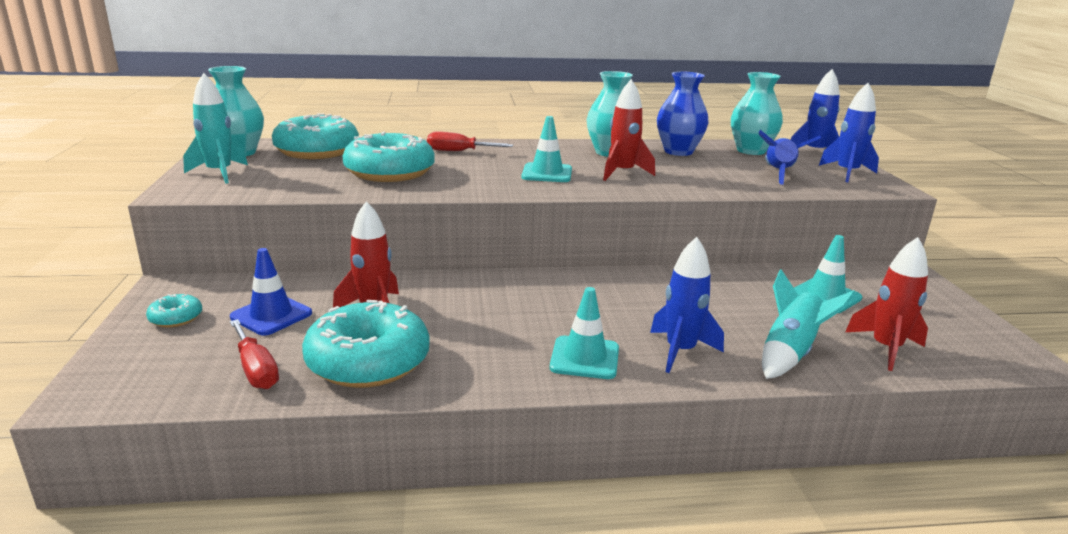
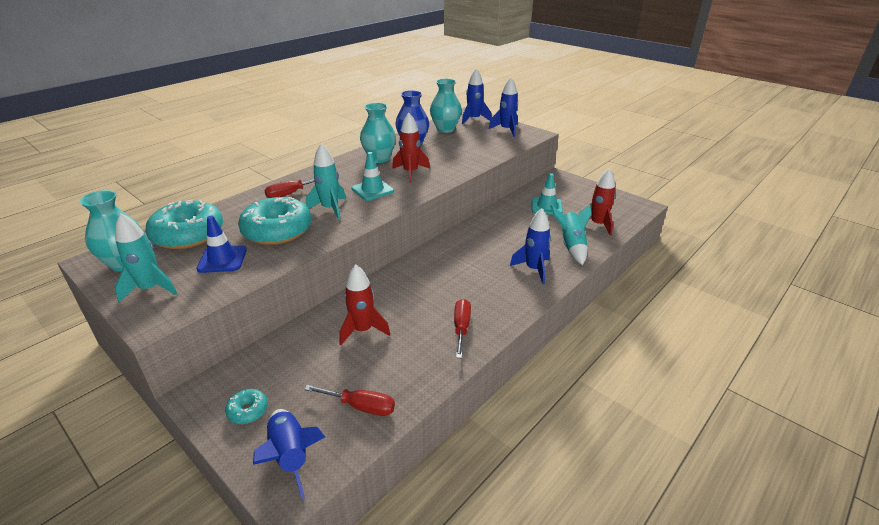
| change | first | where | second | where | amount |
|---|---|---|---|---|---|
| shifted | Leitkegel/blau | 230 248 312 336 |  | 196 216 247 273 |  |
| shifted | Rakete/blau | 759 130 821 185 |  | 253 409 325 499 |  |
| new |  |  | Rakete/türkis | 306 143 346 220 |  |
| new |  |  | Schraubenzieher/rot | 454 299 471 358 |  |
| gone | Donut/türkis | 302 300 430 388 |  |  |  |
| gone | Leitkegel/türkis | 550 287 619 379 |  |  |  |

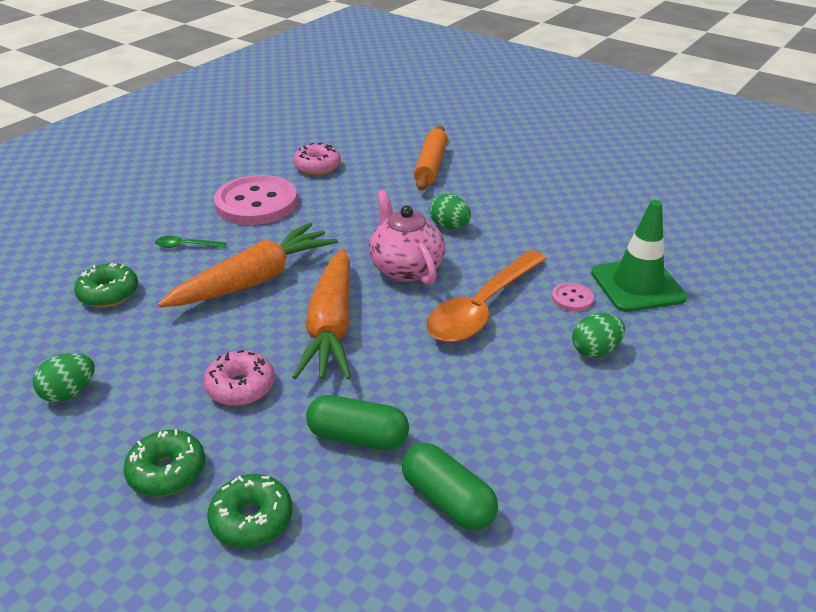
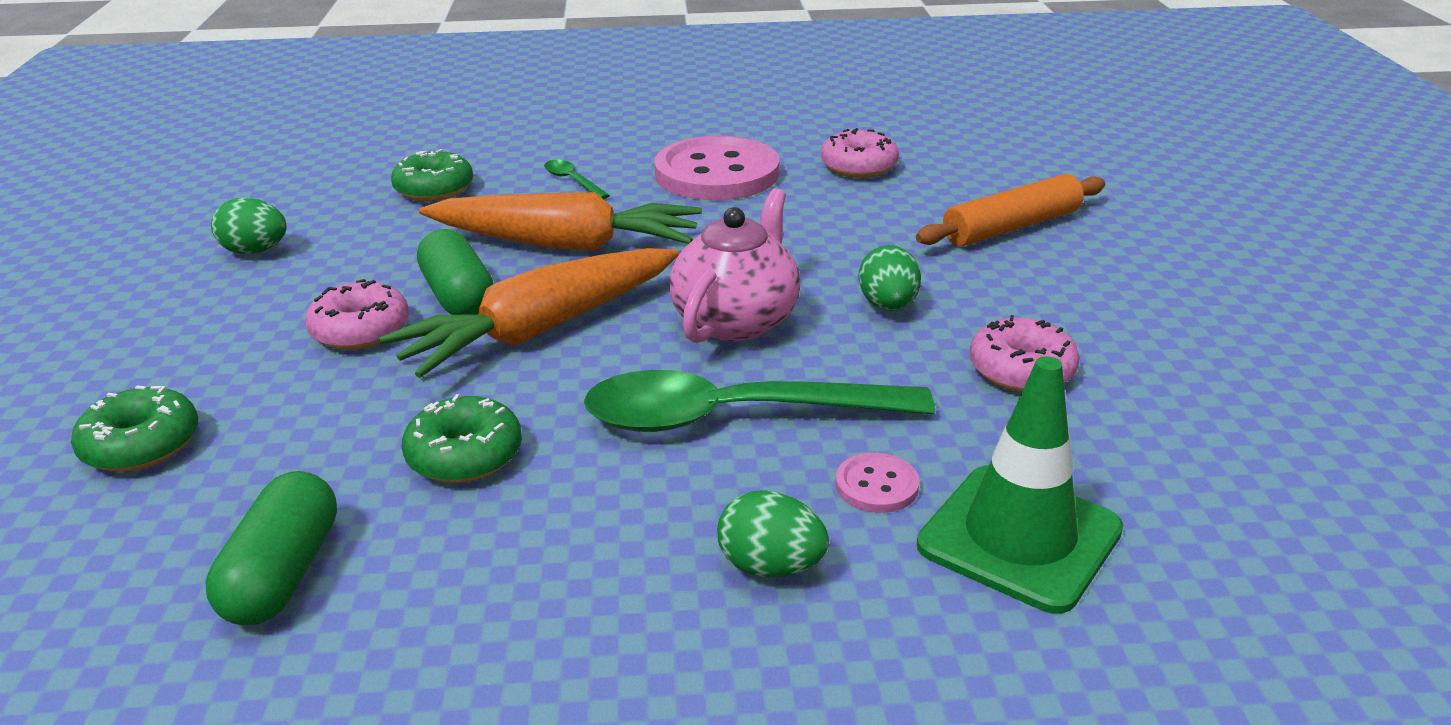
| change | first | where | second | where | amount |
|---|---|---|---|---|---|
| shifted | Donut/grün | 123 429 205 497 |  | 402 394 522 483 |  |
| shifted | Kapsel/grün | 306 395 409 450 |  | 417 229 494 315 |  |
| repainted | Löffel/orange | 426 250 547 342 | Löffel/grün | 584 370 935 432 |  |
| new |  |  | Donut/rosa | 969 315 1080 392 |  |

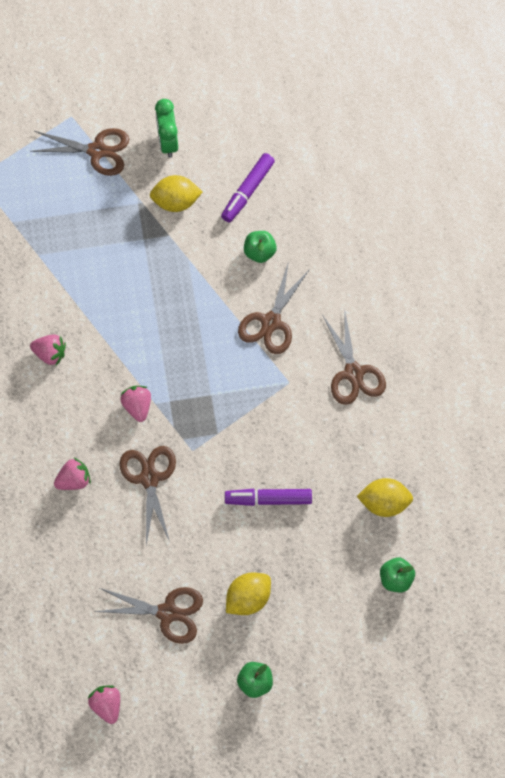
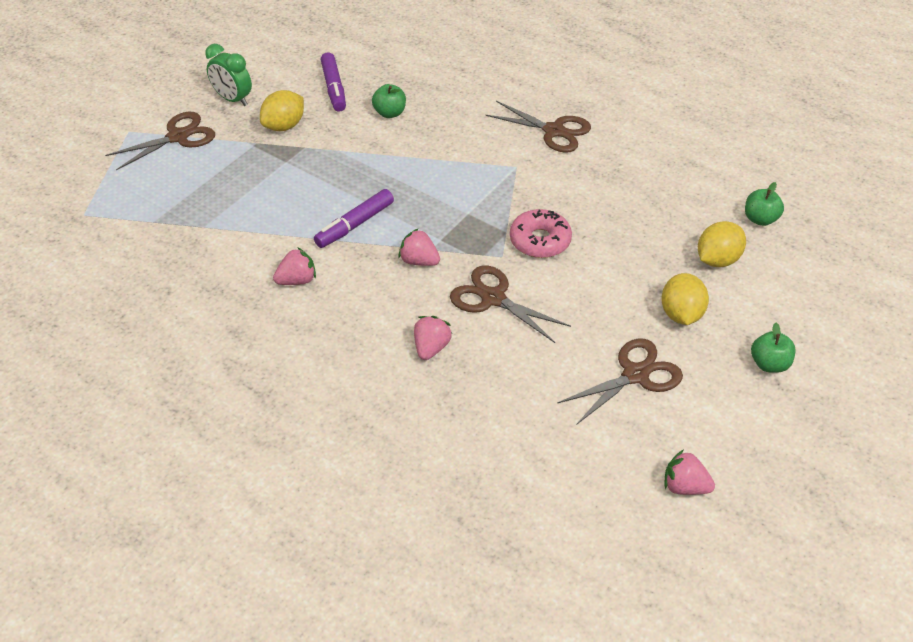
| change | first | where | second | where | amount |
|---|---|---|---|---|---|
| shifted | Filzstift/lila | 225 489 312 506 |  | 314 189 394 248 |  |
| new |  |  | Donut/rosa | 510 209 572 258 |  |
| shifted | Zitrone/gelb | 357 478 413 517 |  | 698 221 746 267 |  |
| gone | Schere/braun | 238 261 310 354 |  |  |  |

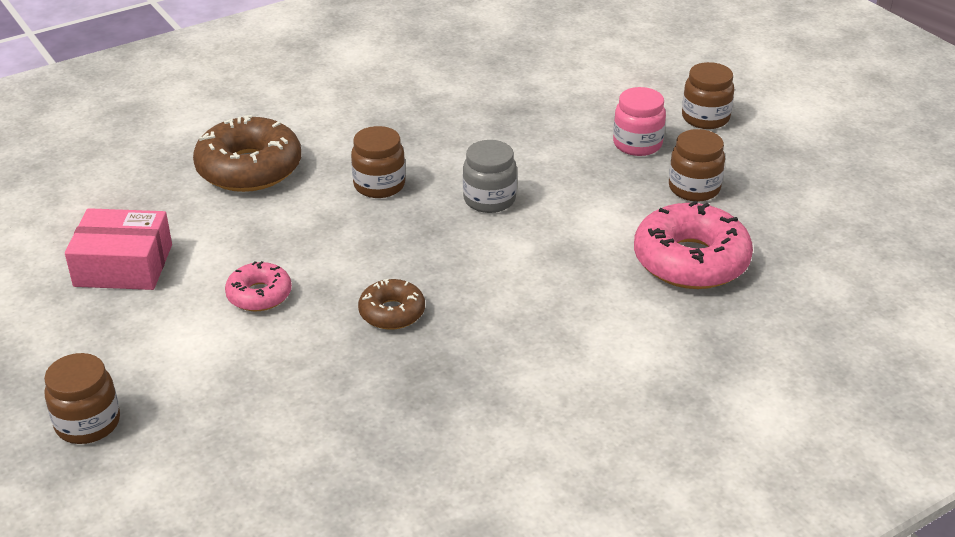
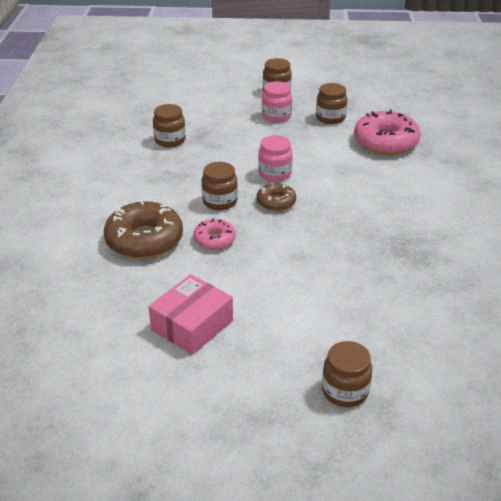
| change | first | where | second | where | amount |
|---|---|---|---|---|---|
| new |  |  | Einmachglas/braun | 153 104 186 147 |  |
| shifted | Donut/rosa | 225 261 292 311 |  | 193 218 236 250 |  |
| shifted | Donut/braun | 358 279 425 330 |  | 256 183 296 211 |  |
| repainted | Einmachglas/grau | 463 140 517 213 | Einmachglas/rosa | 258 135 293 182 |  |

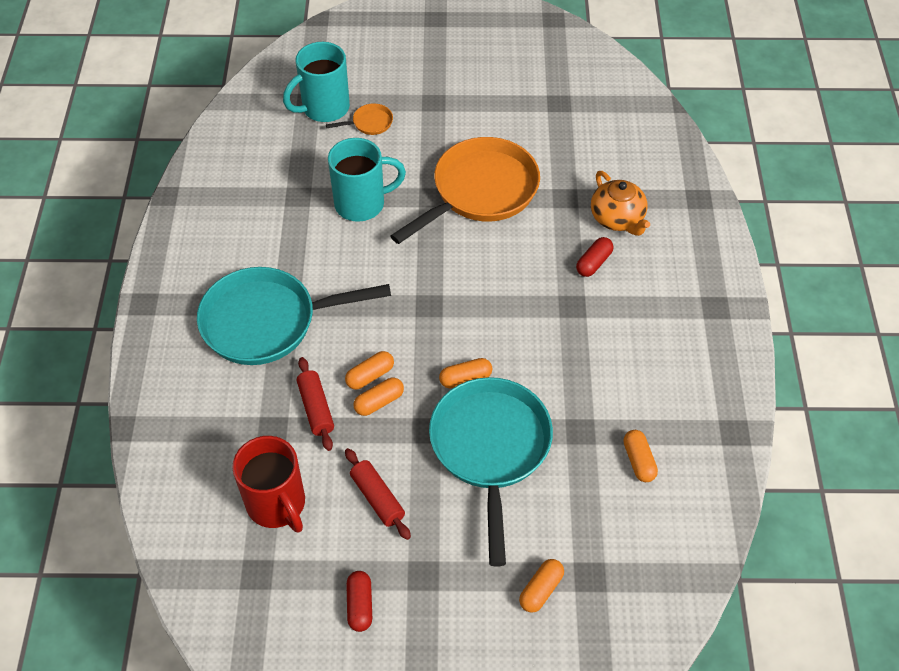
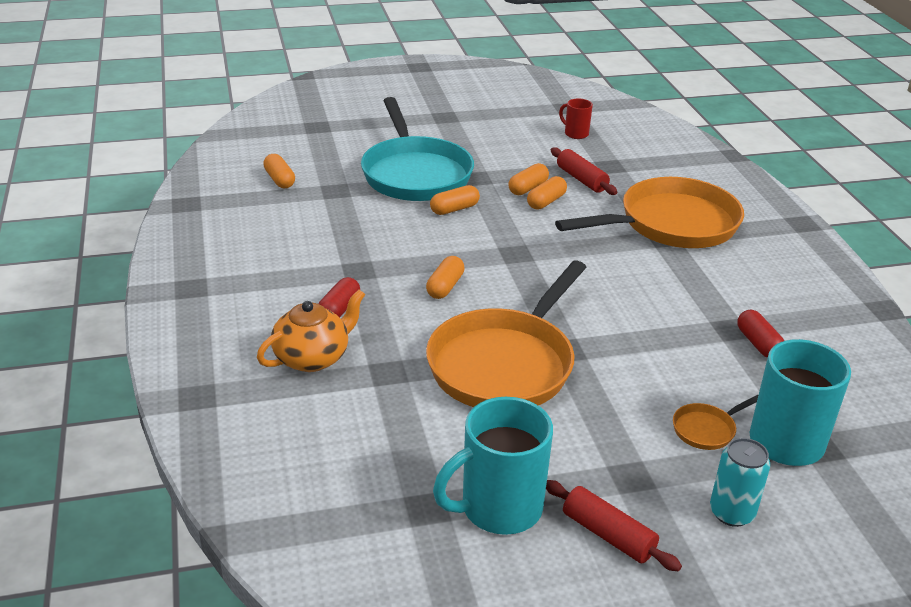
| change | first | where | second | where | amount |
|---|---|---|---|---|---|
| rotated | Teekanne/orange | 591 171 650 236 |  | 257 289 365 372 | 90 degrees clockwise |
| shifted | Kapsel/orange | 519 559 564 613 |  | 426 256 465 299 |  |
| shifted | Tasse/türkis | 328 138 406 222 |  | 433 397 553 535 |  |
| shifted | Nudelholz/rot | 345 448 411 540 |  | 546 480 682 571 |  |
| repainted | Pfanne/türkis | 197 267 391 365 | Pfanne/orange | 555 177 744 248 |  |
| scaled | Tasse/rot | 232 436 305 532 |  | 559 98 593 139 | x0.50 |
| new |  |  | Dose/türkis | 710 438 770 527 |  |
| shifted | Kapsel/rot | 346 571 372 632 |  | 737 310 784 358 |  |

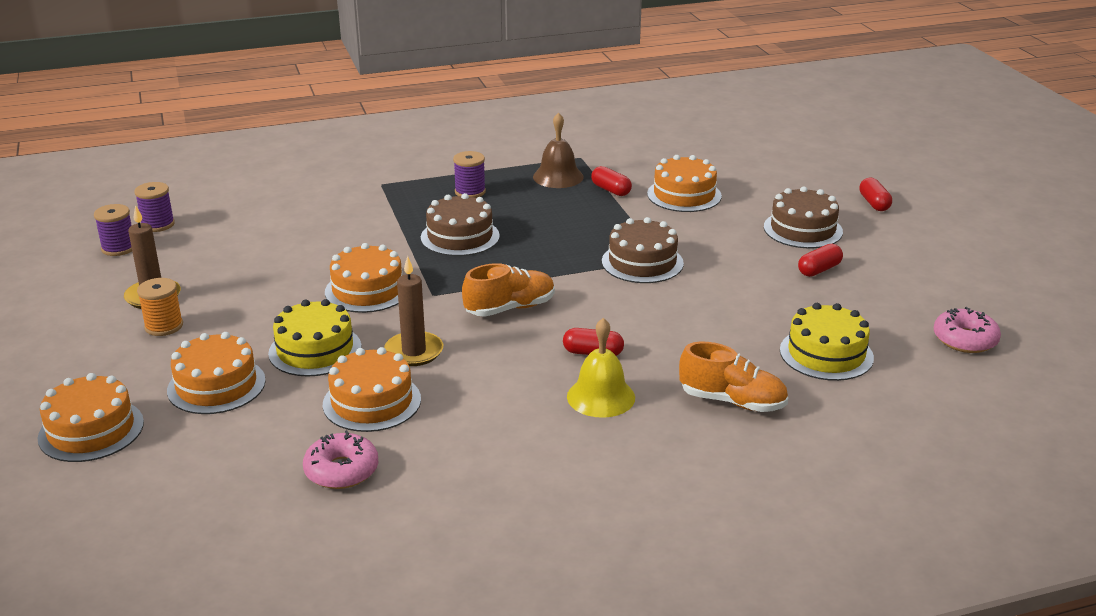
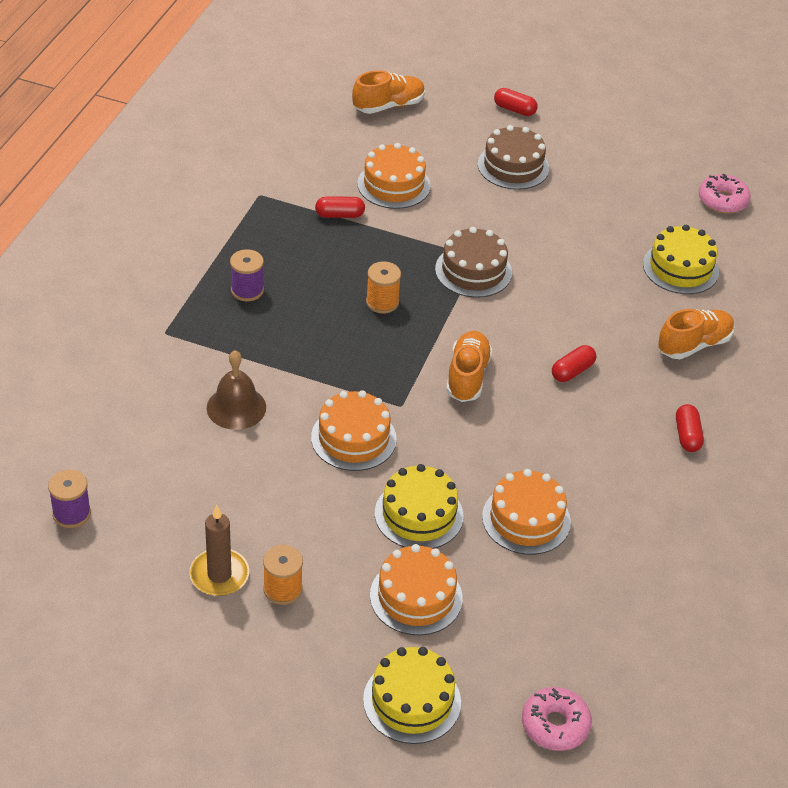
| change | first | where | second | where | amount |
|---|---|---|---|---|---|
| shifted | Glocke/braun | 533 112 583 188 |  | 207 350 266 430 |  |
| new |  |  | Schuh/orange | 352 70 425 114 |  |
| repainted | Kuchen/orange | 38 373 144 462 | Kuchen/gelb | 363 647 461 744 |  |
| new |  |  | Garnrolle/orange | 366 261 401 314 |  |
| shifted | Donut/rosa | 303 430 378 489 |  | 522 687 592 751 |  |
| shifted | Kapsel/rot | 798 244 843 277 |  | 676 404 704 452 |  |
| gone | Garnrolle/lila | 94 204 132 256 |  |  |  |
| gone | Kerze/braun | 384 256 443 366 |  |  |  |
| gone | Kuchen/braun | 421 193 500 256 |  |  |  |
| gone | Glocke/gelb | 567 318 635 418 |  |  |  |

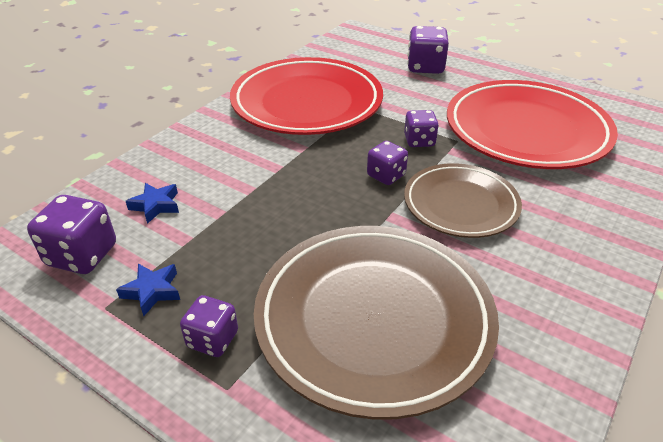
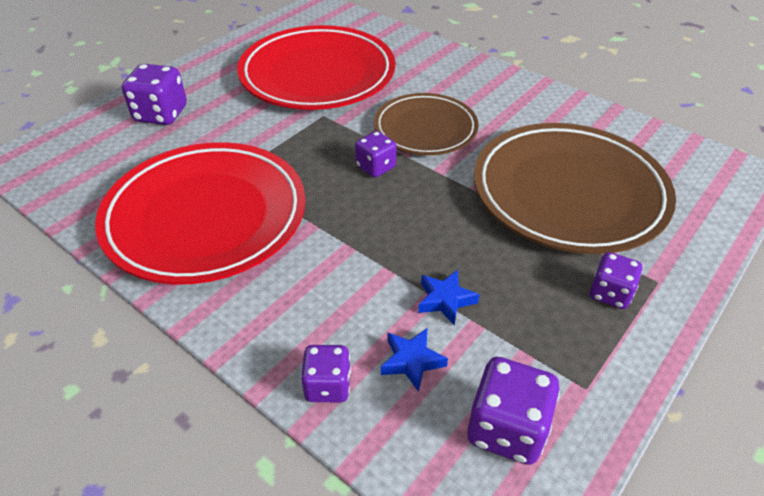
| change | first | where | second | where | amount |
|---|---|---|---|---|---|
| shifted | Spielwürfel/lila | 404 110 439 147 |  | 301 345 351 402 |  |
| shifted | Stern/blau | 116 264 180 316 |  | 418 270 479 326 |  |

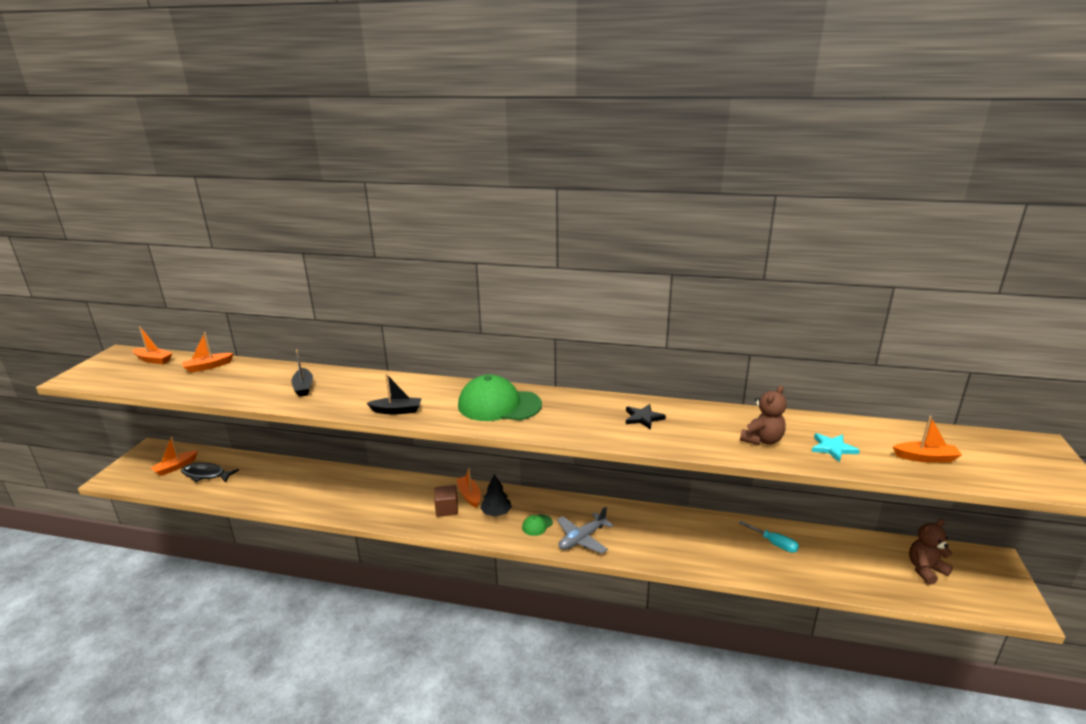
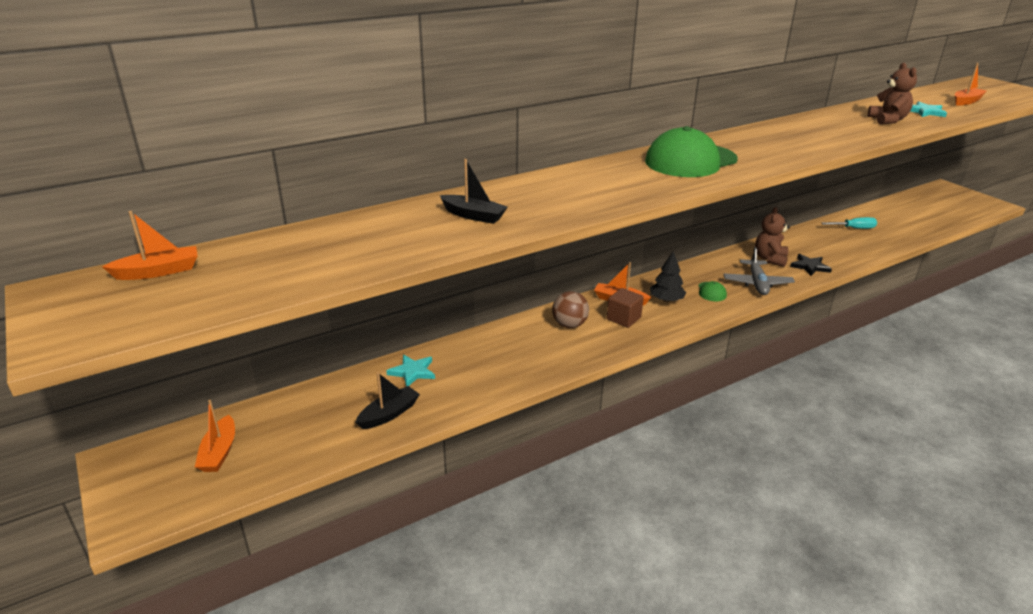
| change | first | where | second | where | amount |
|---|---|---|---|---|---|
| shifted | Boot/schwarz | 367 373 422 415 |  | 355 372 420 429 |  |
| new |  |  | Stern/türkis | 387 355 435 386 |  |
| new |  |  | Ball/braun | 552 291 589 328 |  |
| shifted | Teddybär/braun | 909 519 953 585 |  | 755 207 790 267 |  |
| shifted | Stern/schwarz | 626 404 666 430 |  | 790 254 832 276 |  |
| gone | Fisch/schwarz | 181 463 239 483 |  |  |  |
| gone | Boot/orange | 182 332 234 373 |  |  |  |

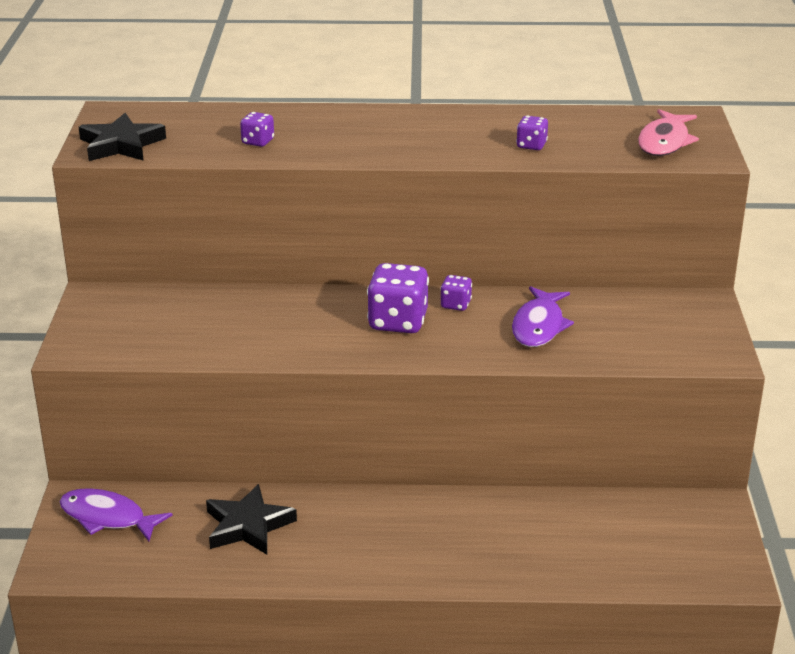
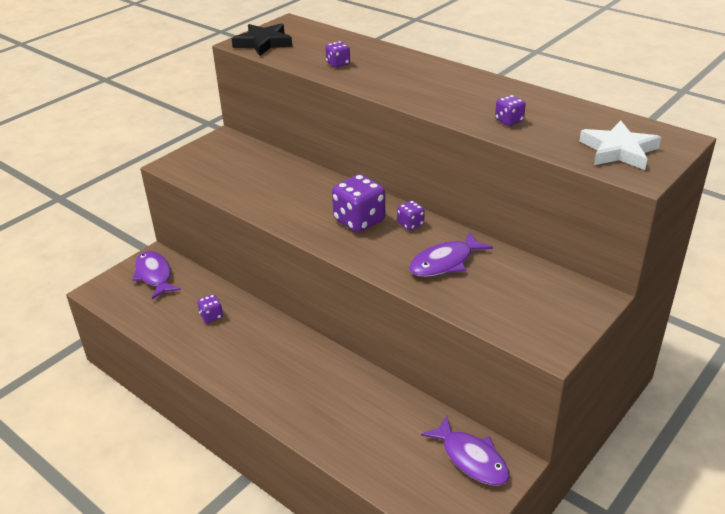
| change | first | where | second | where | amount |
|---|---|---|---|---|---|
| swapped | Stern/schwarz | 206 484 297 554 | Spielwürfel/lila | 198 294 223 323 |  |
| new |  |  | Fisch/lila | 421 416 510 485 |  |
| swapped | Fisch/rosa | 638 109 699 156 | Stern/weiß | 579 121 661 170 |  |

